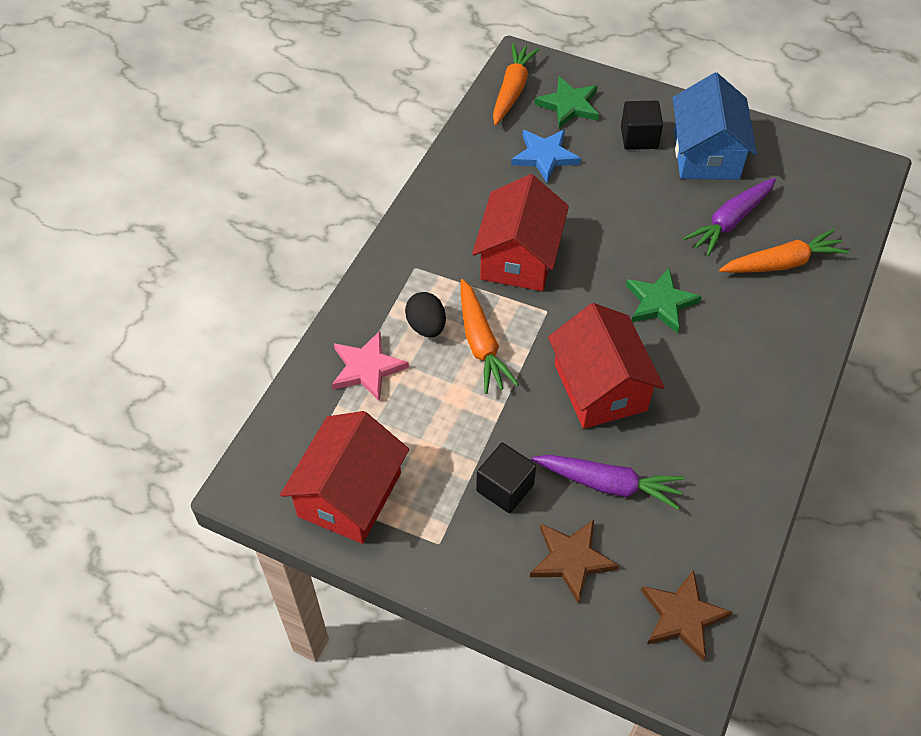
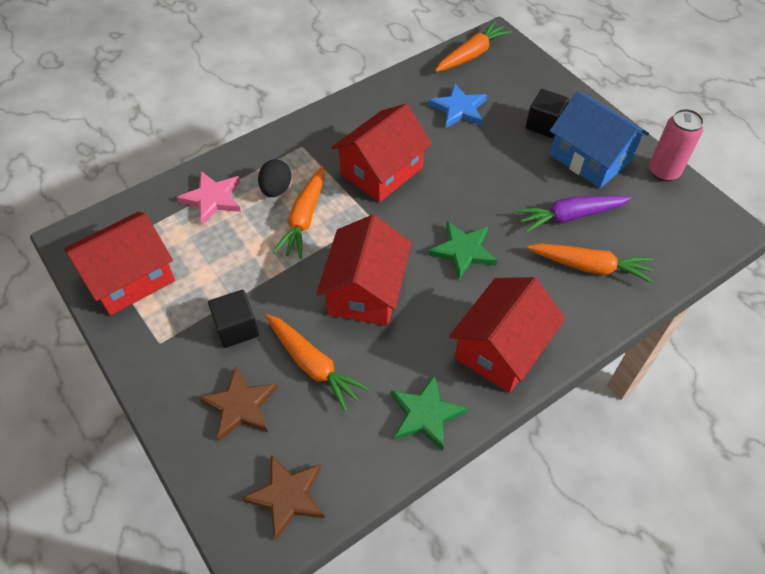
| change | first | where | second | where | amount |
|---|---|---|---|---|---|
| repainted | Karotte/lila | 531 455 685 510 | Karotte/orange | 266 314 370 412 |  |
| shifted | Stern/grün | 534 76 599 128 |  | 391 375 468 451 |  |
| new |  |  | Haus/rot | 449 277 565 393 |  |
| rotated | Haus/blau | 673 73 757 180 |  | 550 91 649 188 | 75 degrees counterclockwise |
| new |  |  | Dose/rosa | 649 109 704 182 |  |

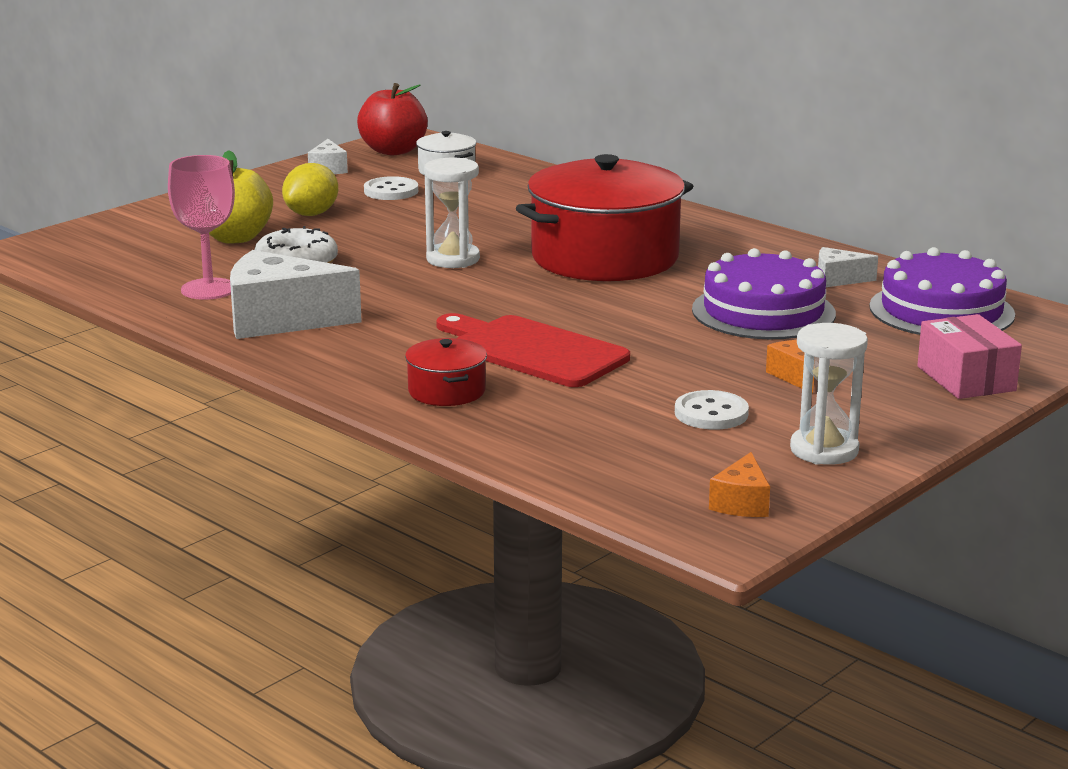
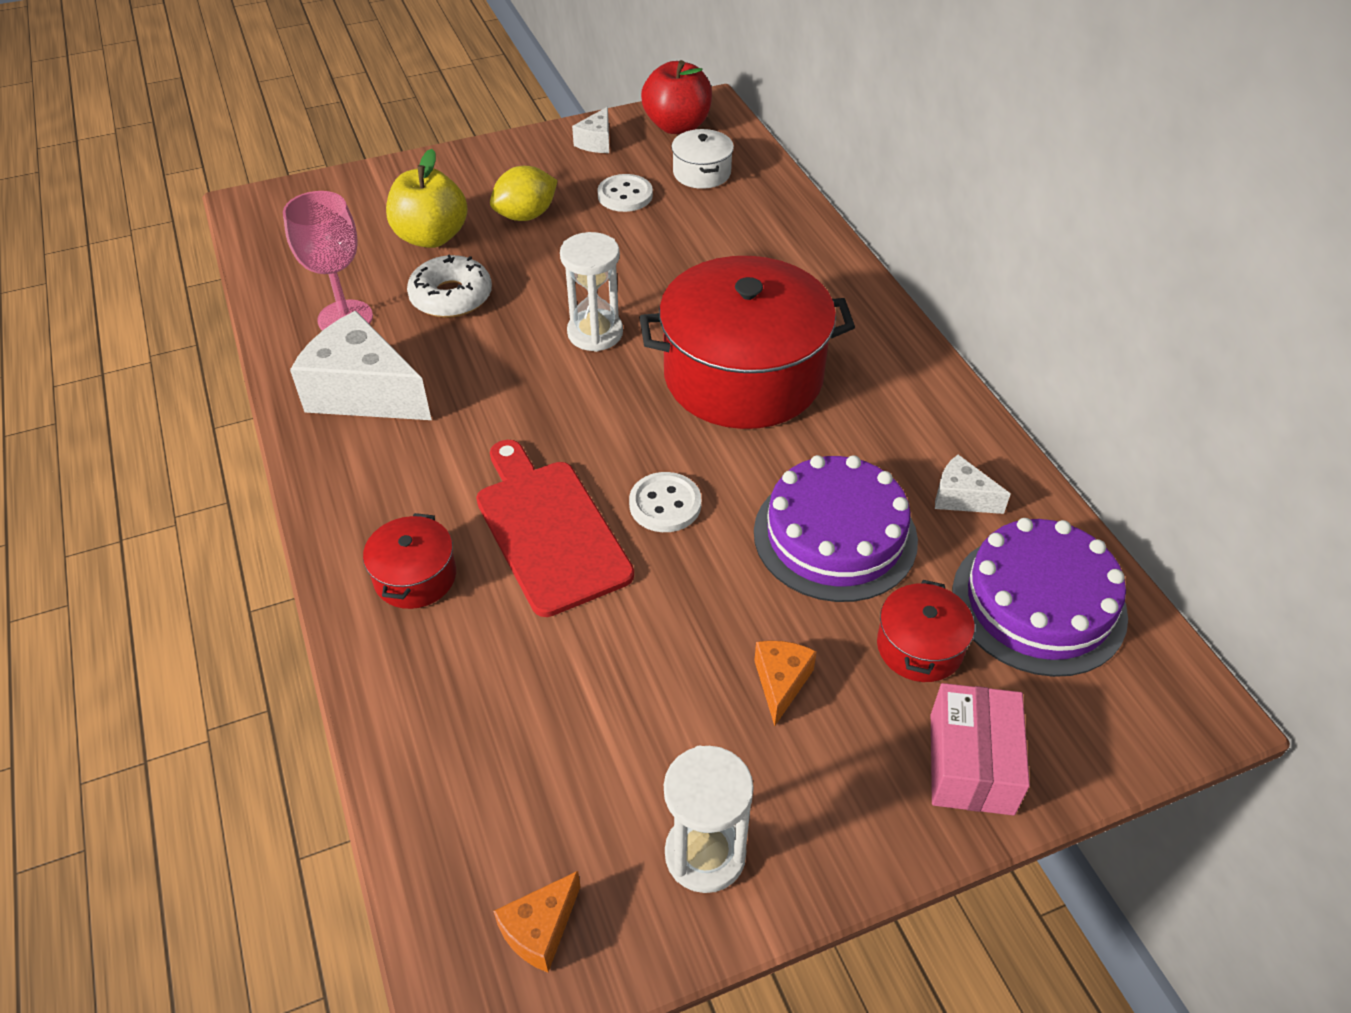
| change | first | where | second | where | amount |
|---|---|---|---|---|---|
| shifted | Knopf/weiß | 675 390 749 430 |  | 629 472 702 532 |  |
| new |  |  | Kochtopf/rot | 877 580 975 682 |  |

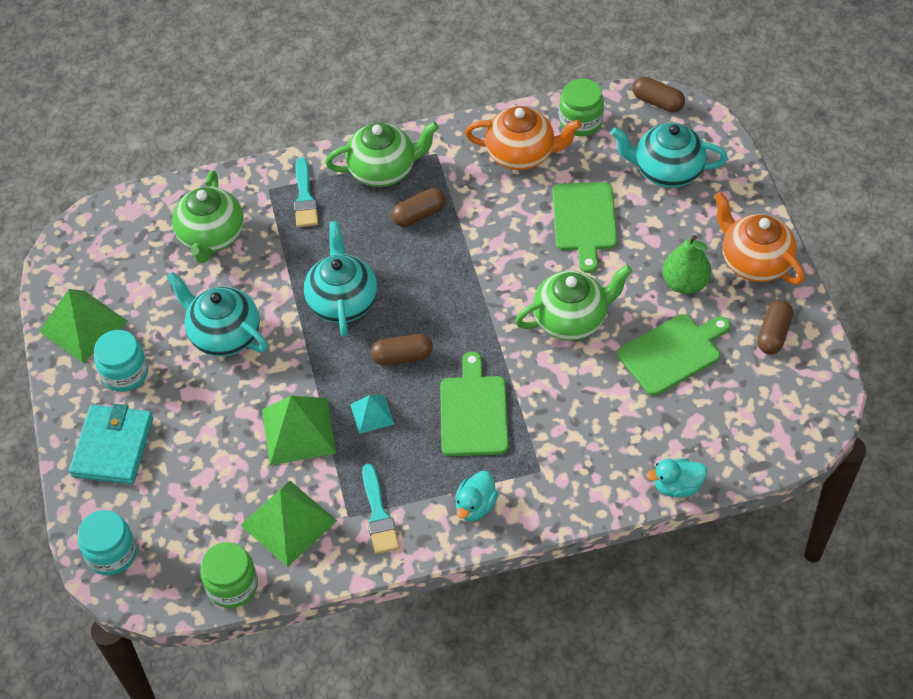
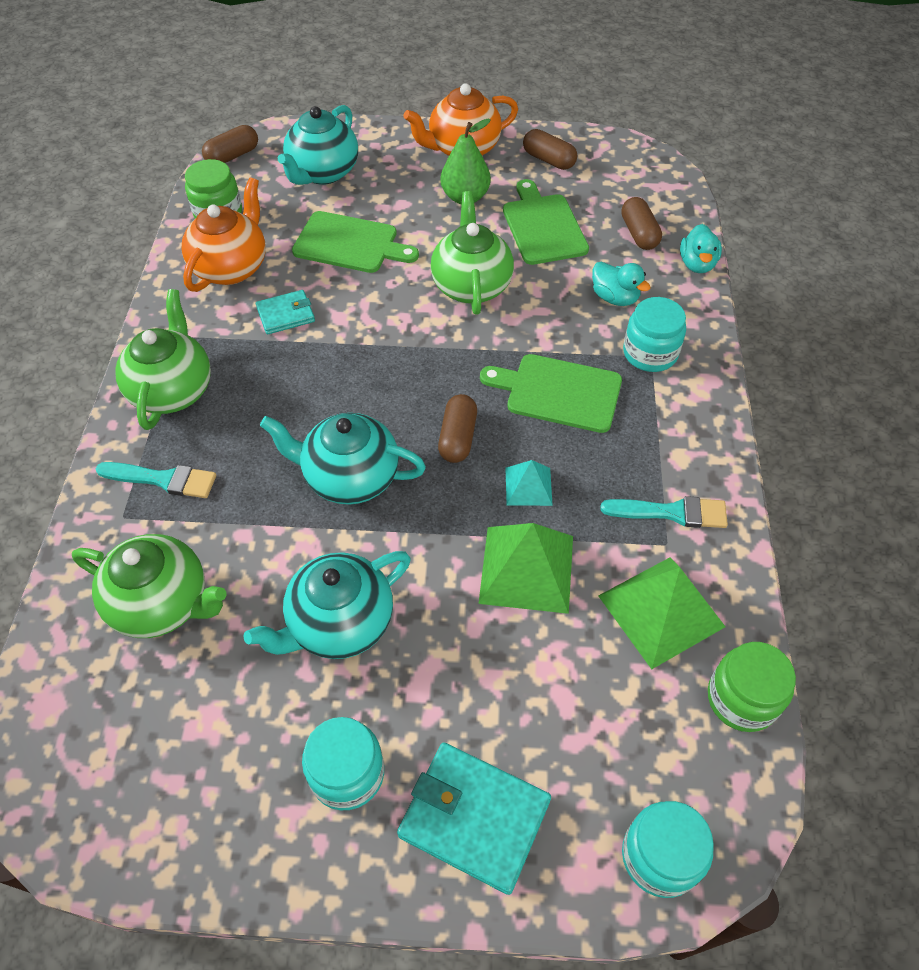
| change | first | where | second | where | amount |
|---|---|---|---|---|---|
| new |  |  | Geldbörse/türkis | 256 290 315 334 |  |
| shifted | Ente/türkis | 455 471 498 521 |  | 592 262 651 306 |  |
| shifted | Kapsel/braun | 392 188 446 227 |  | 621 197 662 250 |  |
| new |  |  | Einmachglas/türkis | 623 297 686 372 |  |
| gone | Pyramide/grün | 39 289 128 363 |  |  |  |

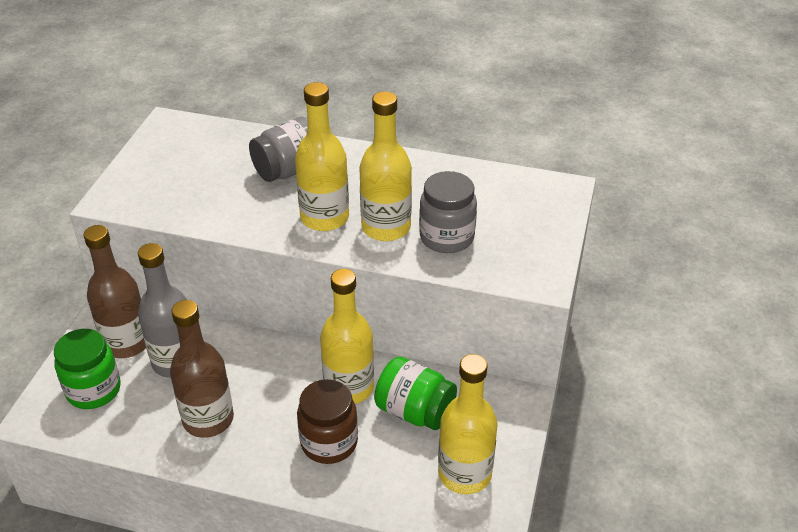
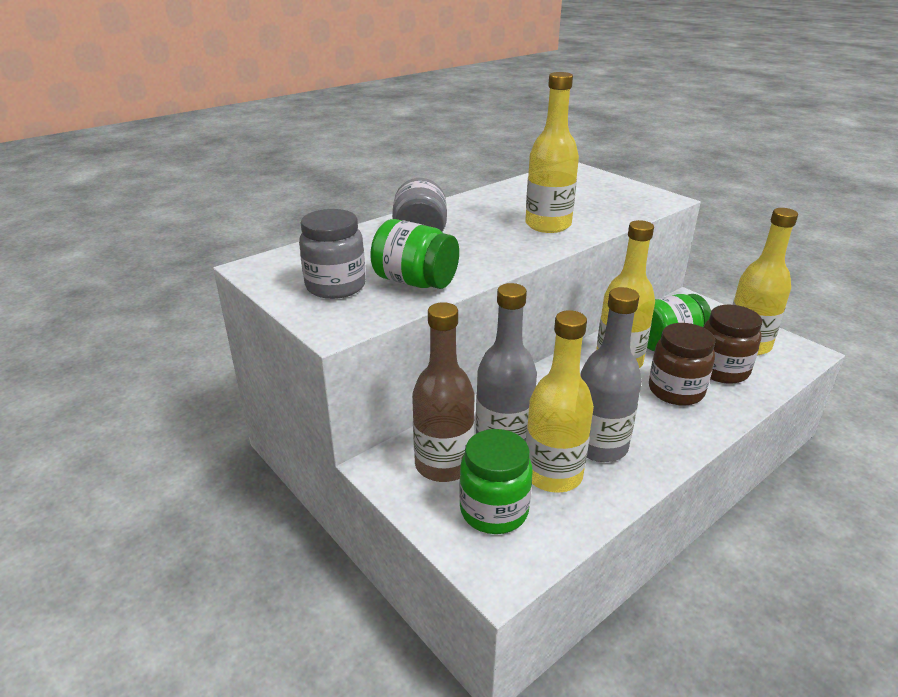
| change | first | where | second | where | amount |
|---|---|---|---|---|---|
| shifted | Einmachglas/grau | 419 171 477 253 |  | 299 209 366 299 |  |
| new |  |  | Einmachglas/grün | 370 219 459 289 |  |
| shifted | Flasche/gelb | 295 82 349 231 |  | 526 310 594 493 |  |
| repainted | Flasche/braun | 170 300 234 438 | Flasche/grau | 580 287 642 462 |  |
| new |  |  | Einmachglas/braun | 703 305 762 384 |  |

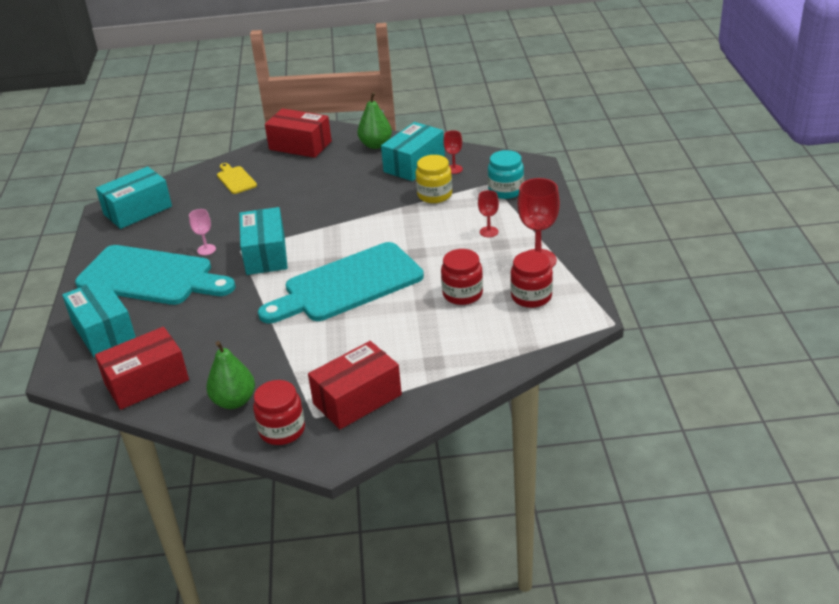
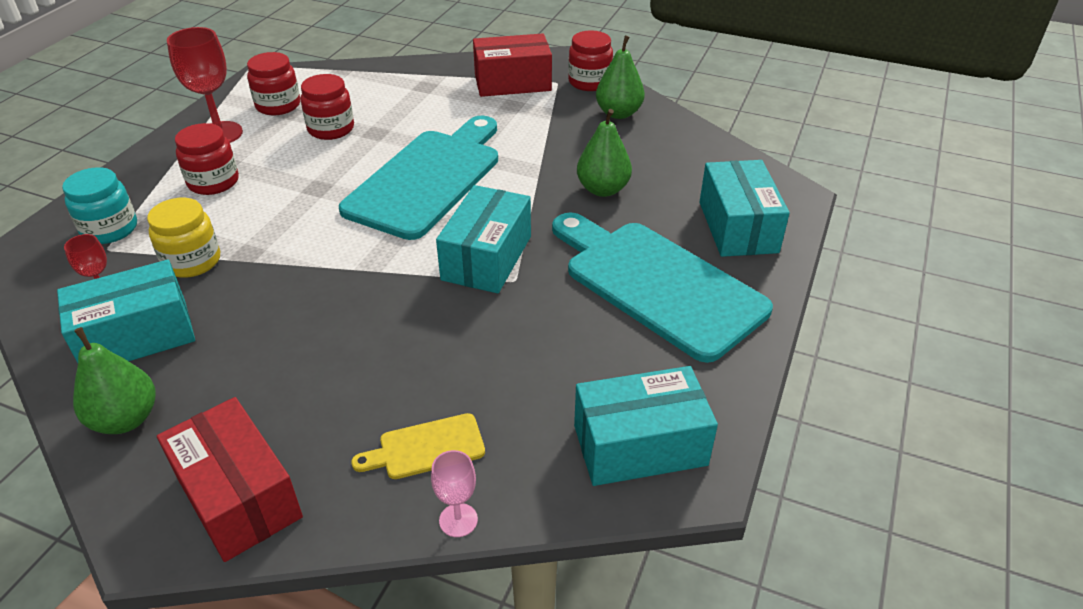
| change | first | where | second | where | amount |
|---|---|---|---|---|---|
| swapped | Kelch/rot | 478 190 499 237 | Einmachglas/rot | 175 123 239 195 |  |
| rotated | Schneidebrett/türkis | 258 242 424 323 |  | 339 116 498 240 | 60 degrees counterclockwise |
| rotated | Schneidebrett/gelb | 217 163 257 194 |  | 351 413 485 479 | 75 degrees clockwise |
| shifted | Kelch/rosa | 189 209 216 255 |  | 431 450 478 537 |  |
| new |  |  | Birne/grün | 577 109 632 197 |  |
| gone | Schachtel/rot | 95 327 189 410 |  |  |  |

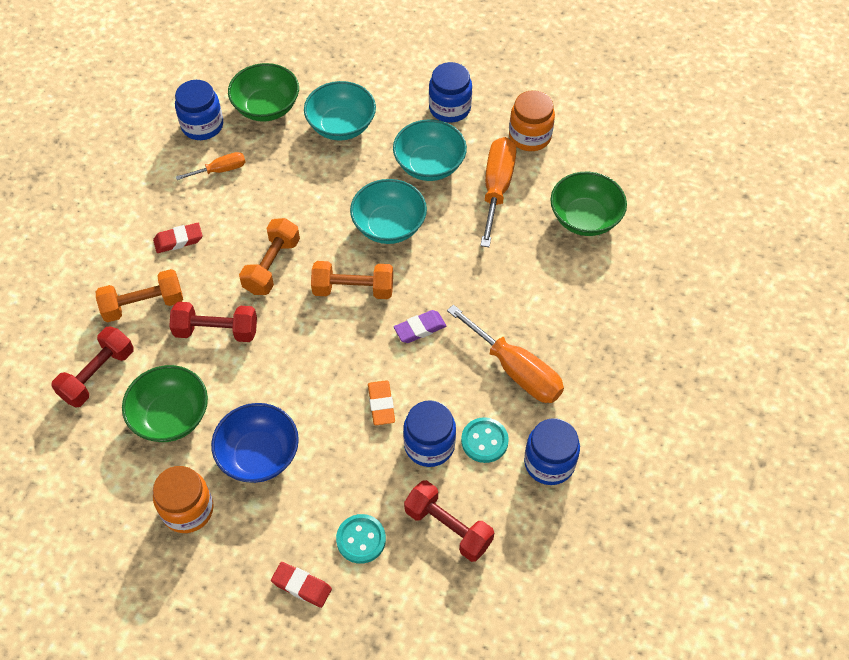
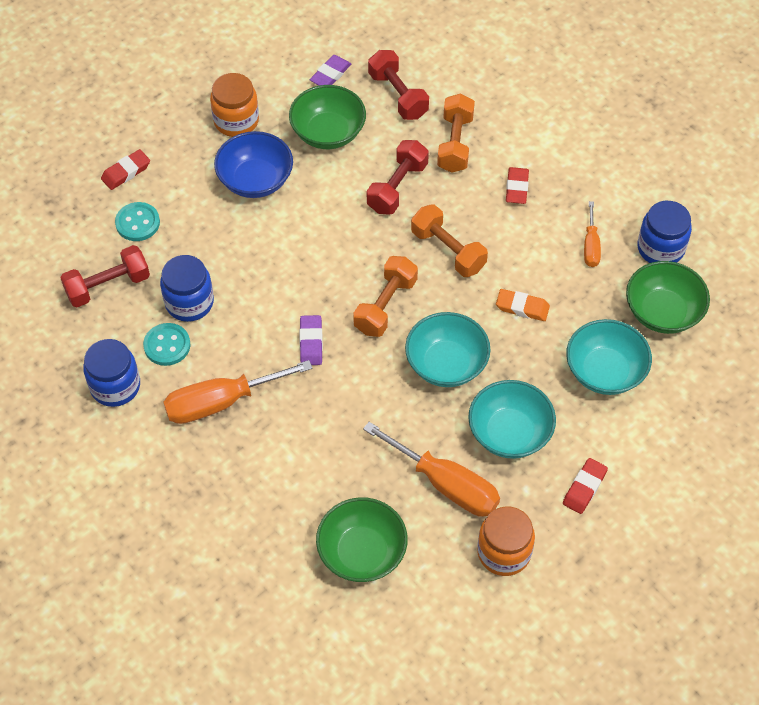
| change | first | where | second | where | amount |
|---|---|---|---|---|---|
| new |  |  | Radiergummi/lila | 310 55 351 86 |  |
| shifted | Radiergummi/orange | 368 380 395 425 |  | 496 289 550 321 |  |
| swapped | Einmachglas/blau | 429 62 472 123 | Radiergummi/rot | 563 458 608 514 |  |

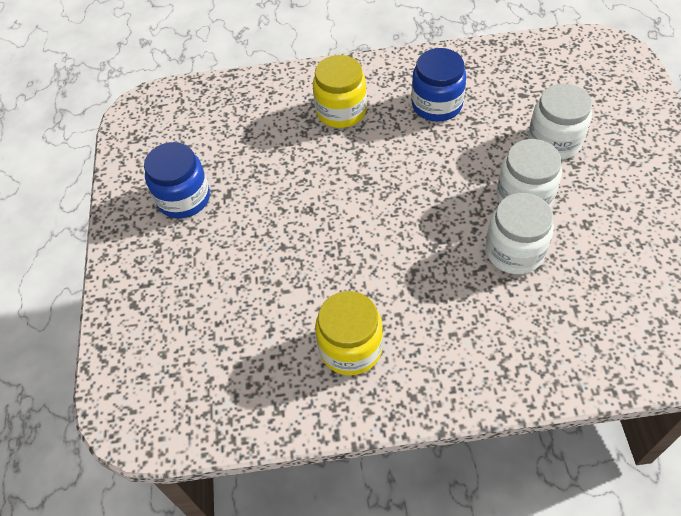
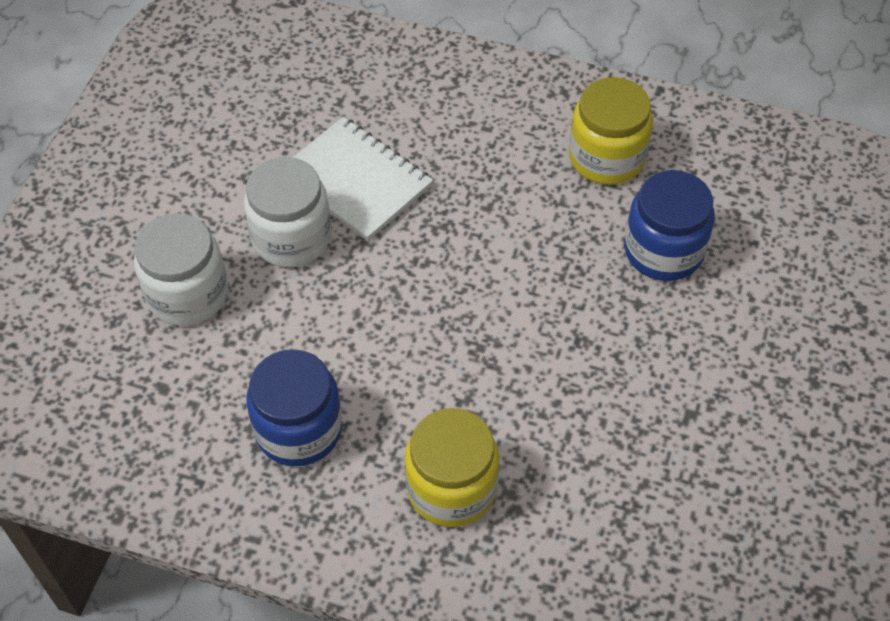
| change | first | where | second | where | amount |
|---|---|---|---|---|---|
| swapped | Einmachglas/weiß | 485 193 554 274 | Notizbuch/weiß | 293 117 433 241 |  |
| shifted | Einmachglas/blau | 144 142 210 218 |  | 624 170 715 281 |  |

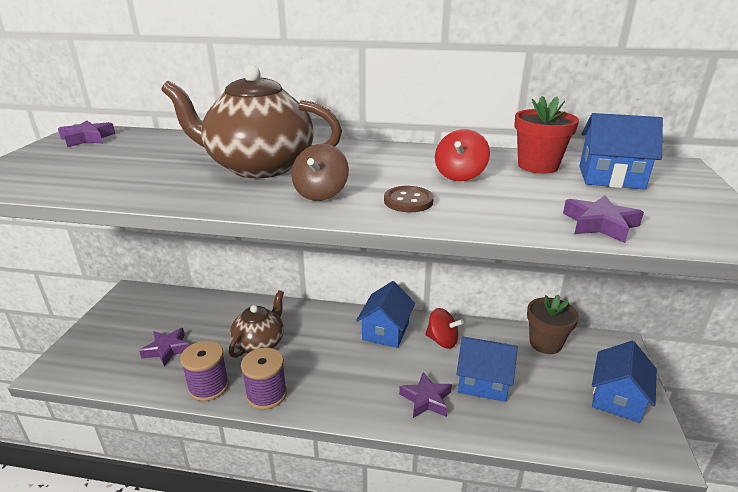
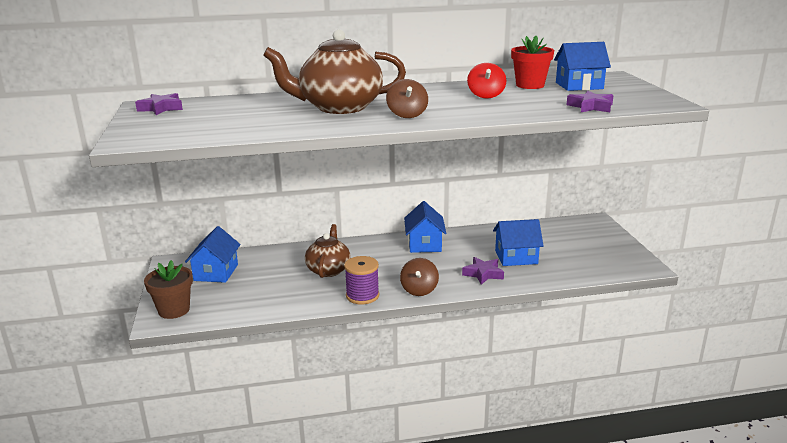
| change | first | where | second | where | amount |
|---|---|---|---|---|---|
| shifted | Blumentopf/braun | 527 294 579 354 |  | 144 260 193 319 |  |
| shifted | Haus/blau | 592 341 657 423 |  | 185 226 241 283 |  |
| new |  |  | Kreisel/braun | 400 258 439 296 |  |
| gone | Stern/lila | 139 328 190 367 |  |  |  |
| gone | Garnrolle/lila | 180 341 229 401 |  |  |  |
| gone | Knopf/braun | 384 186 434 212 |  |  |  |
| gone | Kreisel/rot | 425 308 464 349 |  |  |  |

